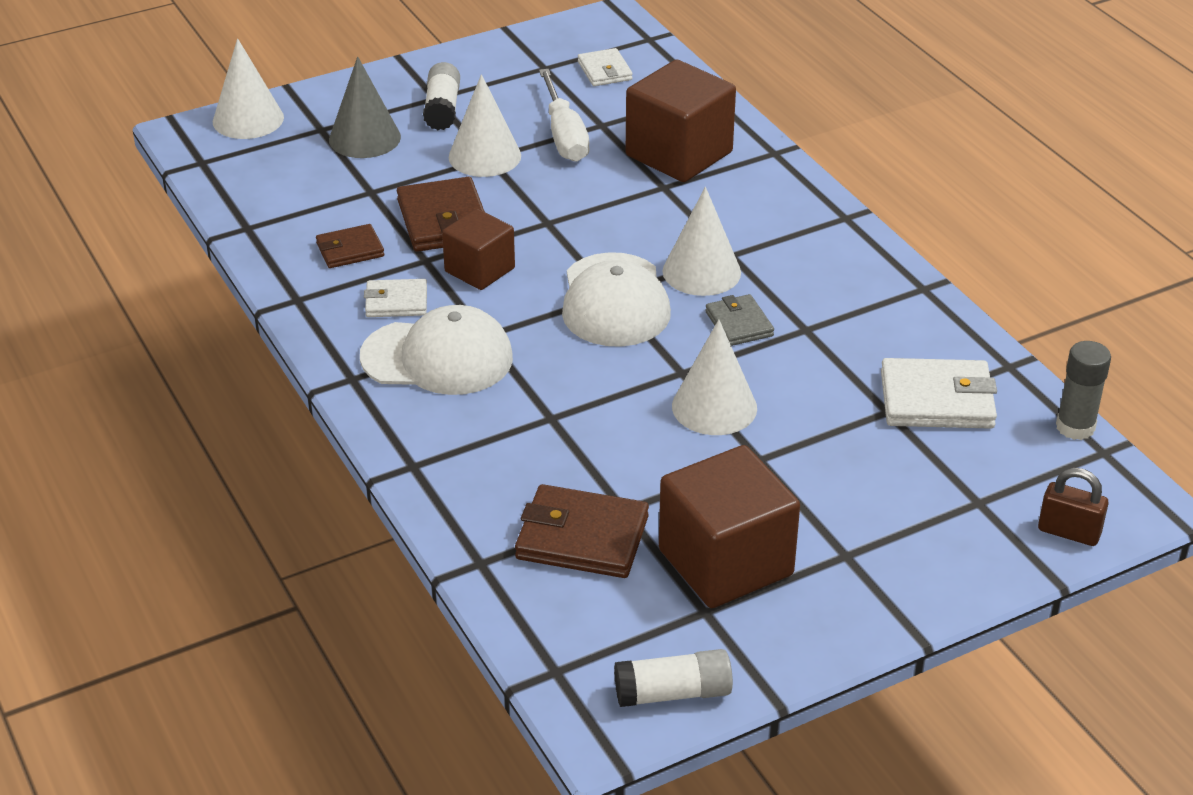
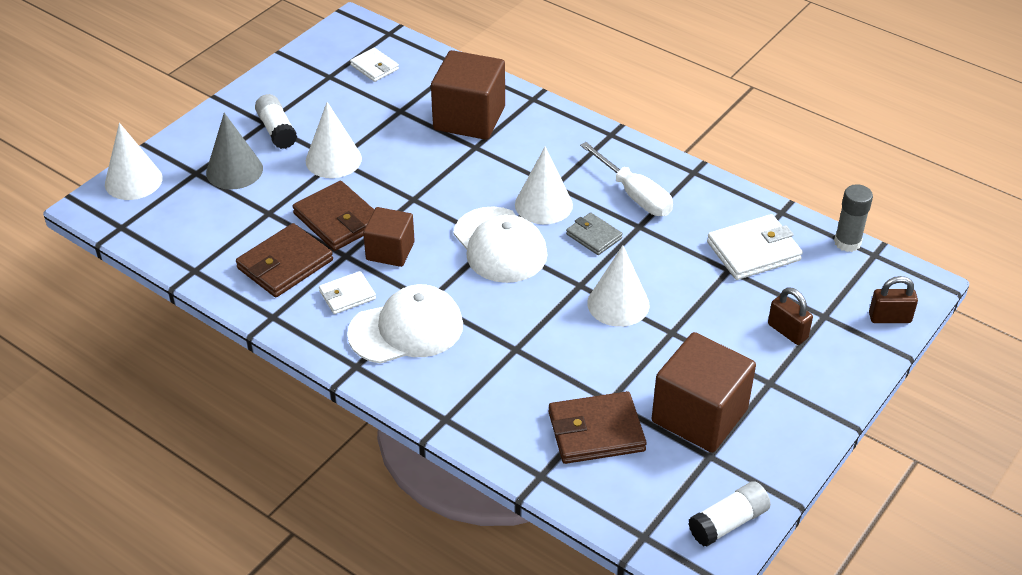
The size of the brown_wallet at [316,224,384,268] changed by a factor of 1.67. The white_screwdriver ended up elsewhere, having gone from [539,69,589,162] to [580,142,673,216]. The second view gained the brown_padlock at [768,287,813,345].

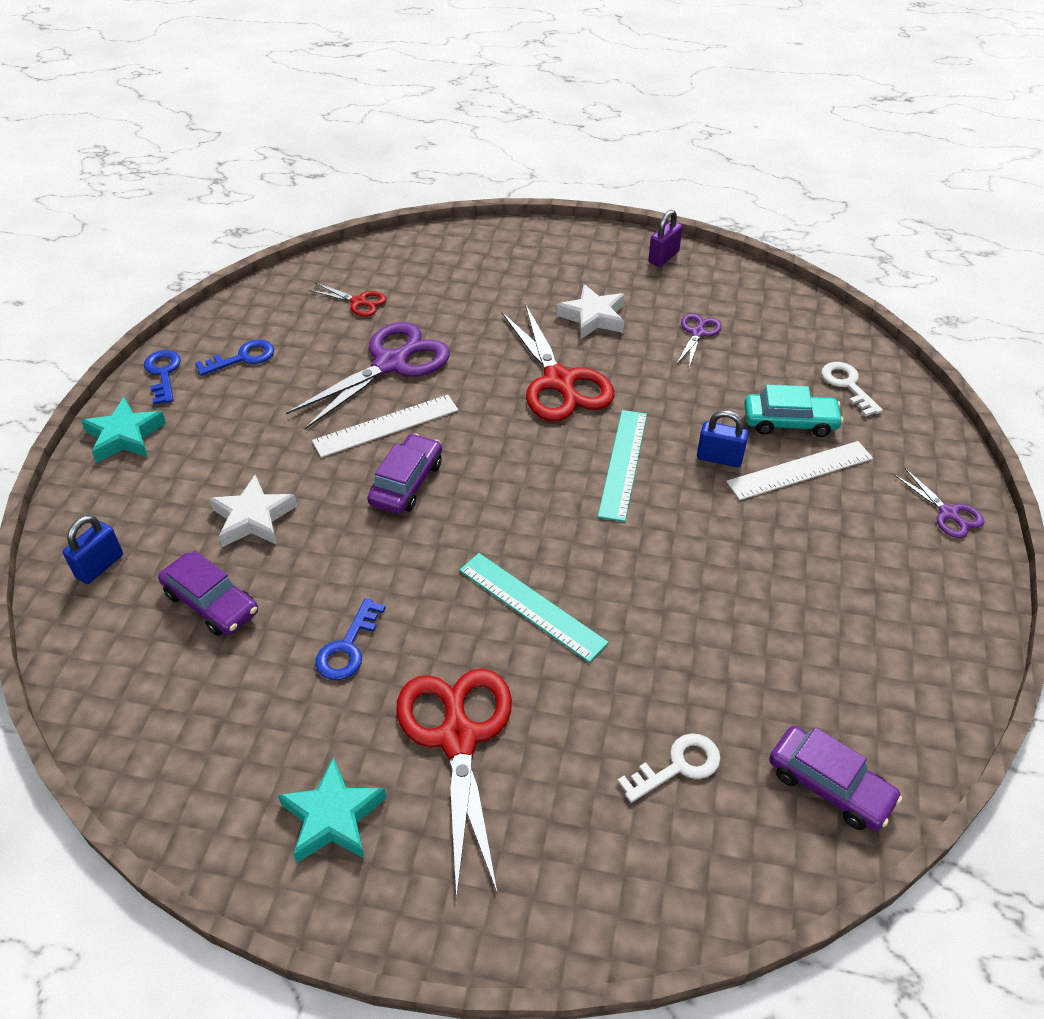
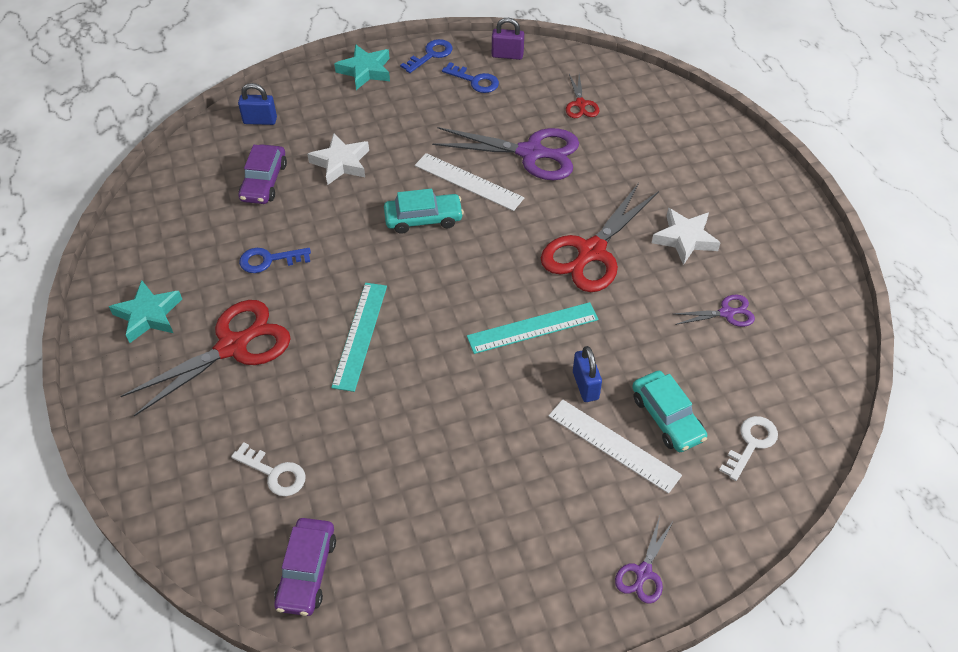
What was the purple_car at [367,433,442,514] turned into the turquoise_car at [384,189,464,234]. The purple_padlock ended up elsewhere, having gone from [648,210,683,267] to [492,18,524,60].

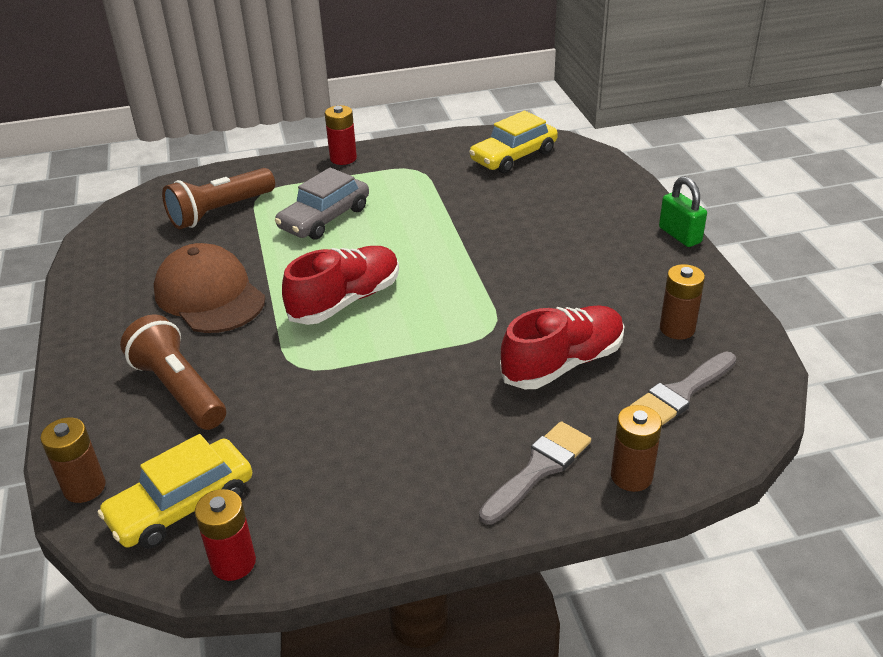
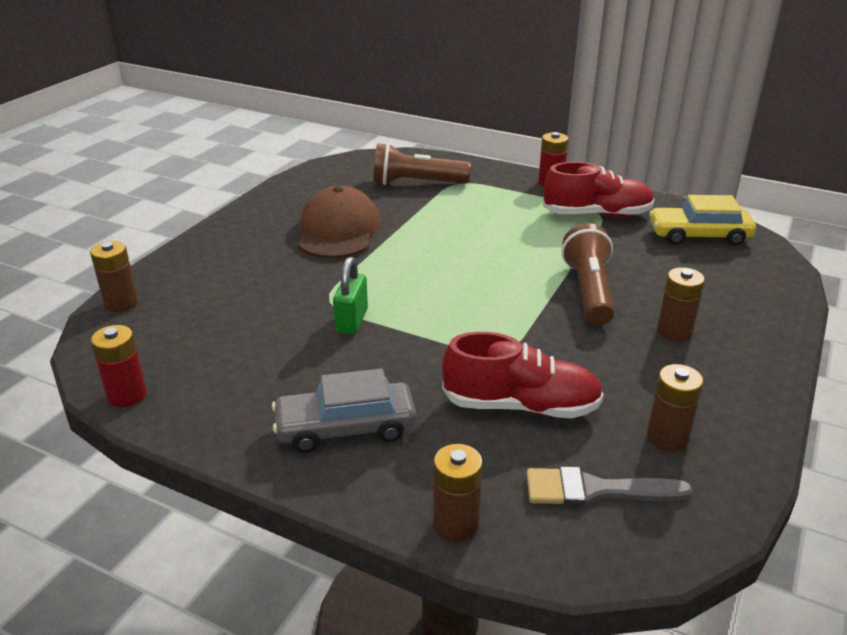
The second view lost the yellow_car at [98,434,252,549]. The brown_flashlight ended up elsewhere, having gone from [120,314,226,430] to [562,223,615,326]. The grey_car ended up elsewhere, having gone from [275,168,369,240] to [272,368,416,453]. The red_shoe ended up elsewhere, having gone from [282,246,399,325] to [543,162,655,217]. The second view lost the grey_brush at [479,421,591,524]. The green_padlock ended up elsewhere, having gone from [659,176,707,247] to [333,257,368,335]. The second view gained the brown_battery at [657,267,705,342].

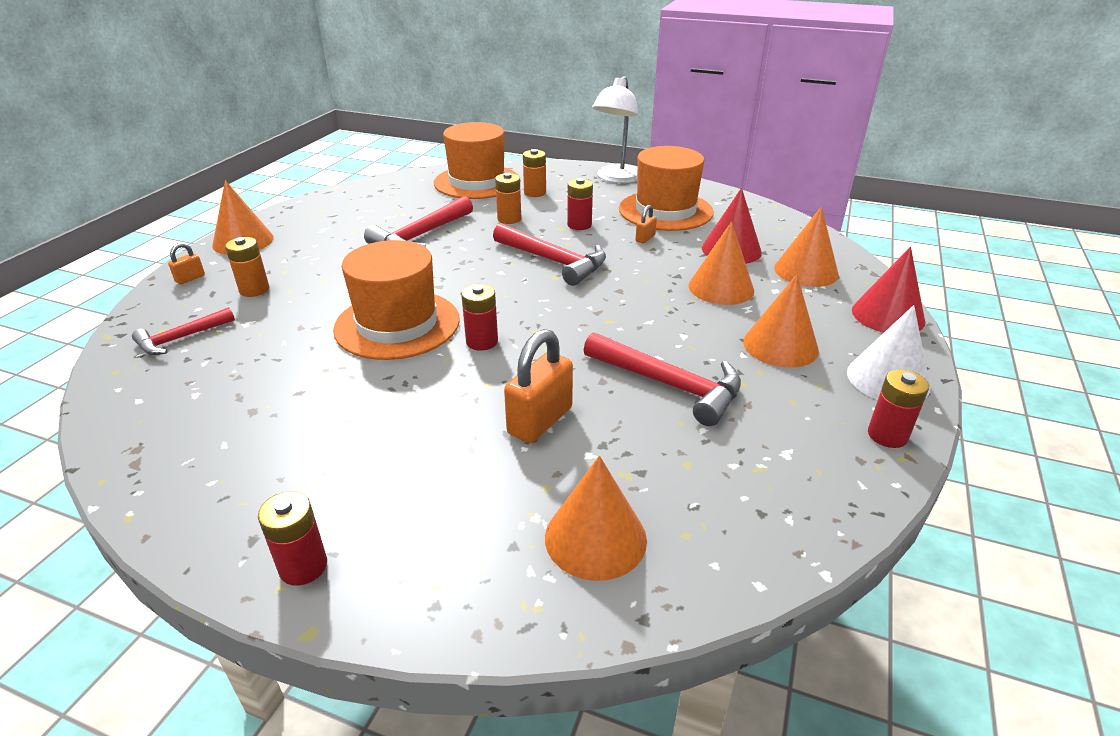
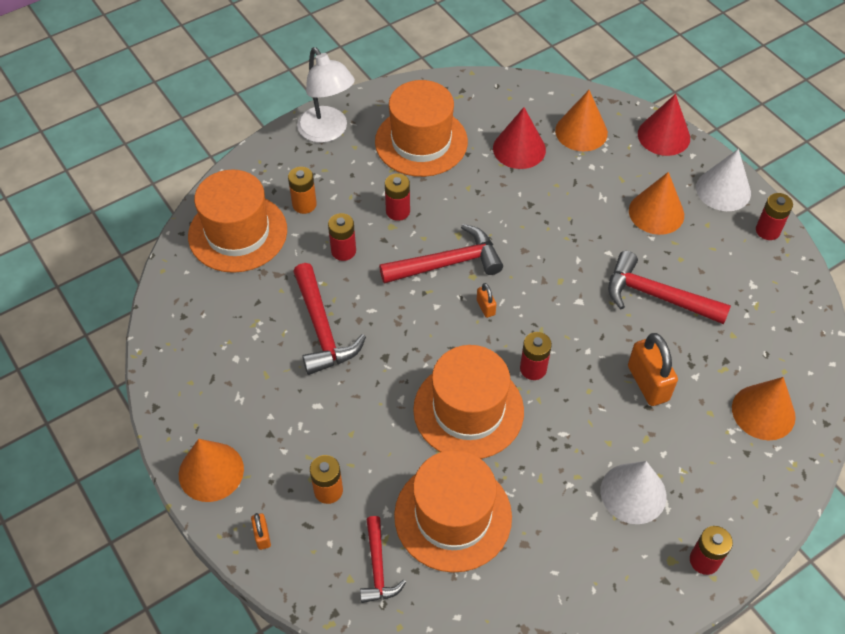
What was the orange_battery at [495,173,521,224] turned into the red_battery at [328,213,356,261]. The red_hammer at [584,332,741,426] ended up facing another way, 135 degrees counterclockwise from before. The orange_padlock ended up elsewhere, having gone from [635,205,657,243] to [477,283,497,318]. The second view lost the orange_cone at [689,222,754,305]. The second view gained the orange_hat at [394,450,512,573]. The second view gained the white_cone at [601,461,667,524].

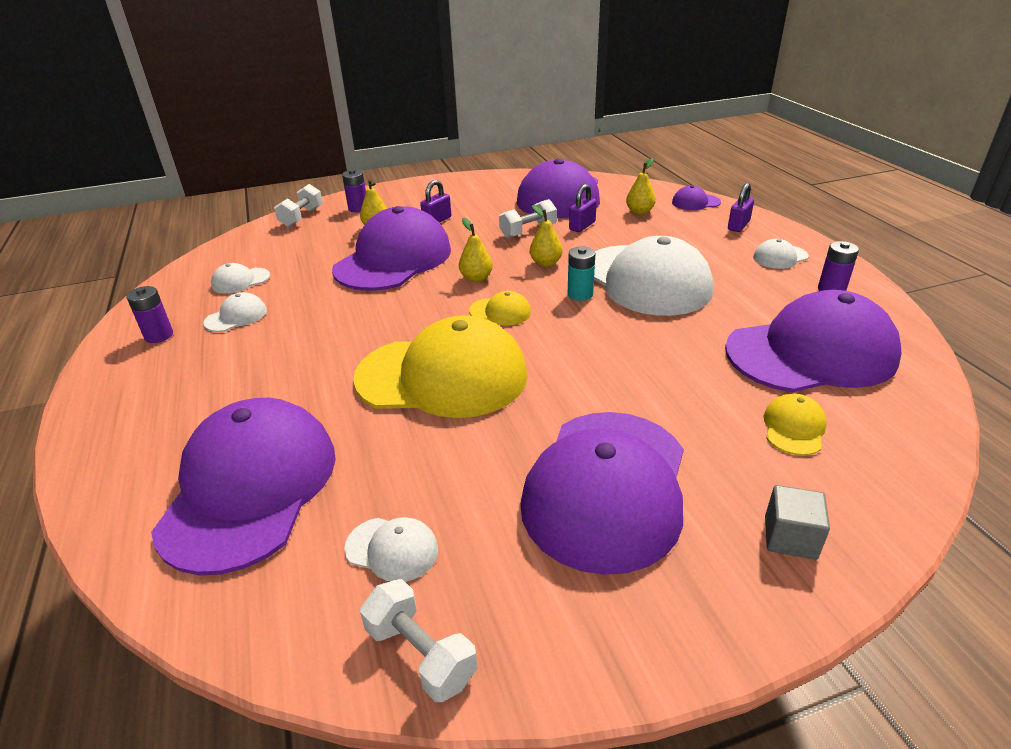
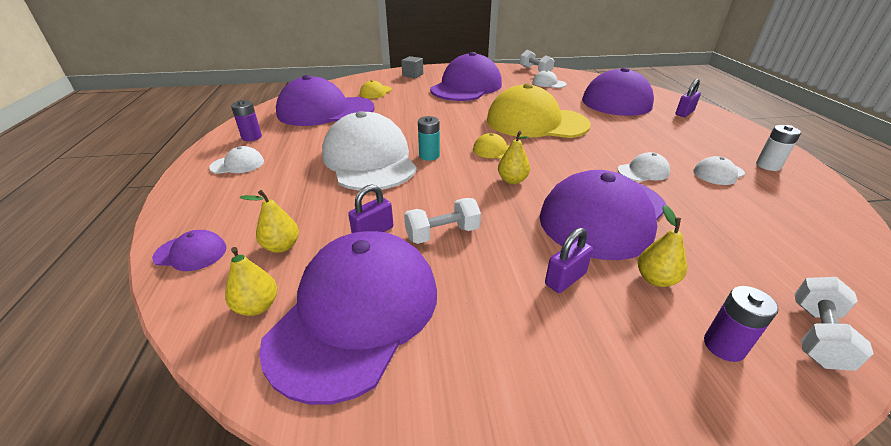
What was the purple_battery at [126,286,173,343] turned into the white_battery at [756,125,801,171]. The white_cap ended up elsewhere, having gone from [211,263,270,294] to [618,152,670,182]. The yellow_pear ended up elsewhere, having gone from [530,205,562,267] to [225,247,277,316]. The purple_padlock ended up elsewhere, having gone from [728,183,754,232] to [676,79,701,117].

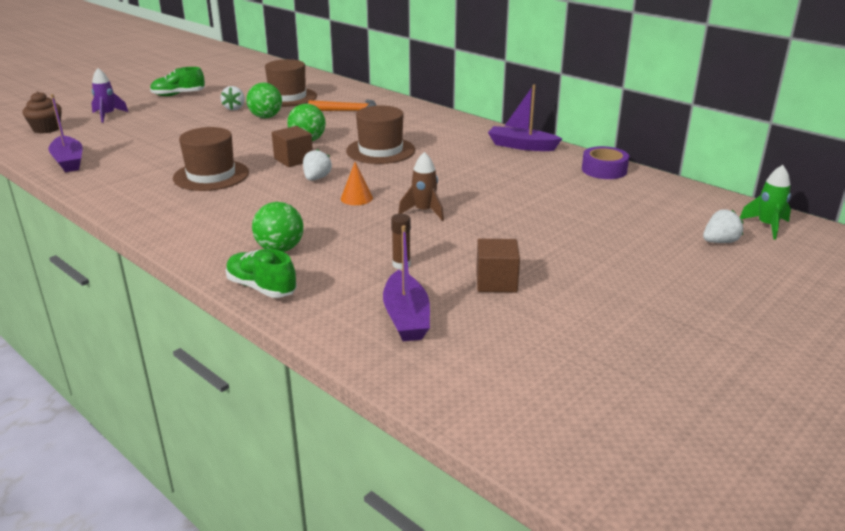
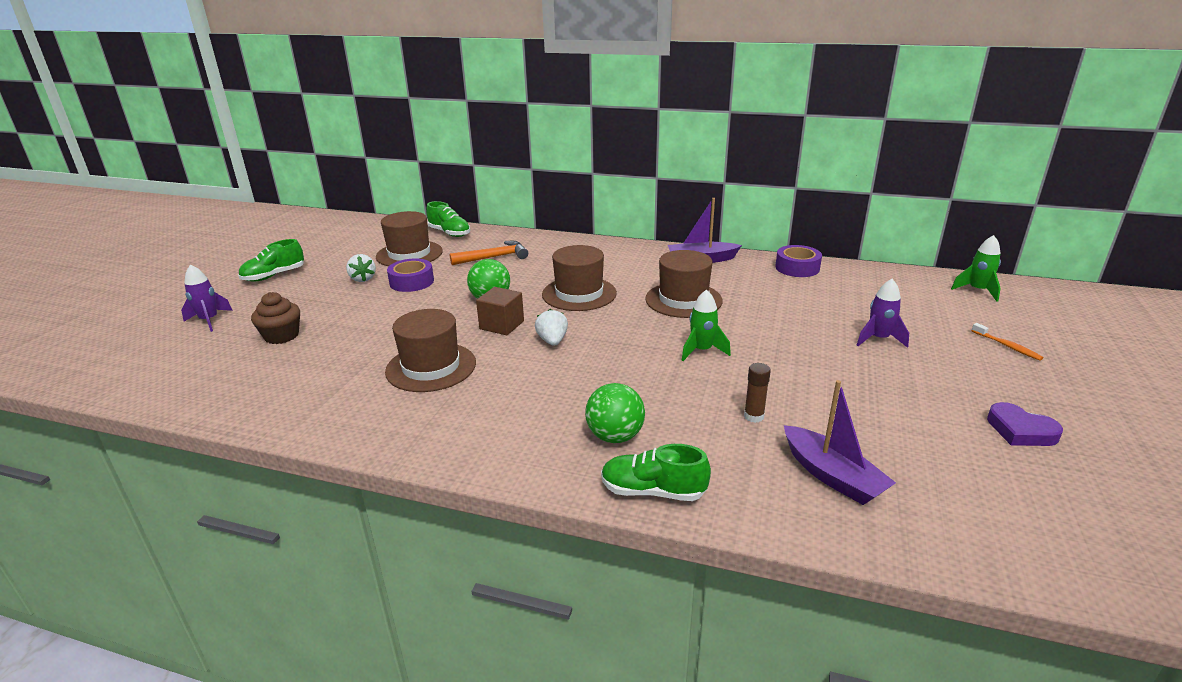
The brown_cupcake ended up elsewhere, having gone from [23,92,62,133] to [251,292,300,344]. The second view lost the purple_boat at [48,94,83,172]. Where the green_ball stood at [246,83,282,118], the purple_tape came to stand at [387,259,434,292]. The second view lost the orange_cone at [341,162,373,205]. What was the brown_rocket at [398,152,444,221] turned into the green_rocket at [681,289,731,361]. The second view lost the brown_cube at [476,239,520,292]. The second view lost the white_strawberry at [703,209,743,243]. The second view gained the green_shoe at [426,201,470,237]. The second view gained the brown_hat at [645,250,722,318]. The second view gained the purple_rocket at [857,279,909,348]. The second view gained the orange_toothbrush at [972,323,1043,361]. The second view gained the purple_heart at [987,402,1063,446].

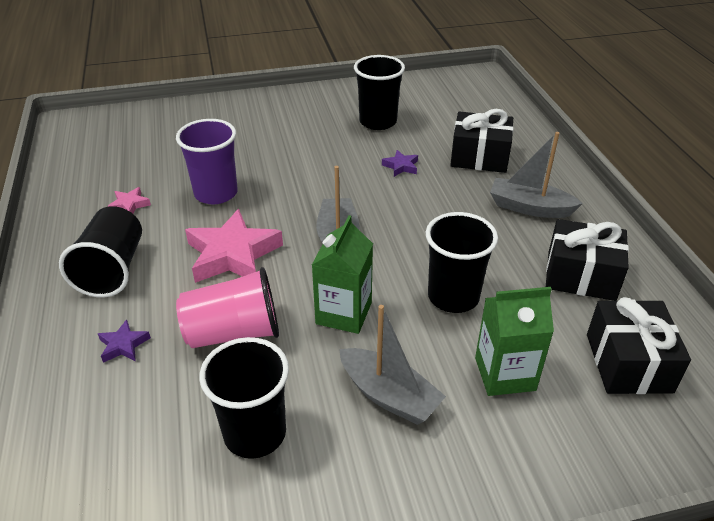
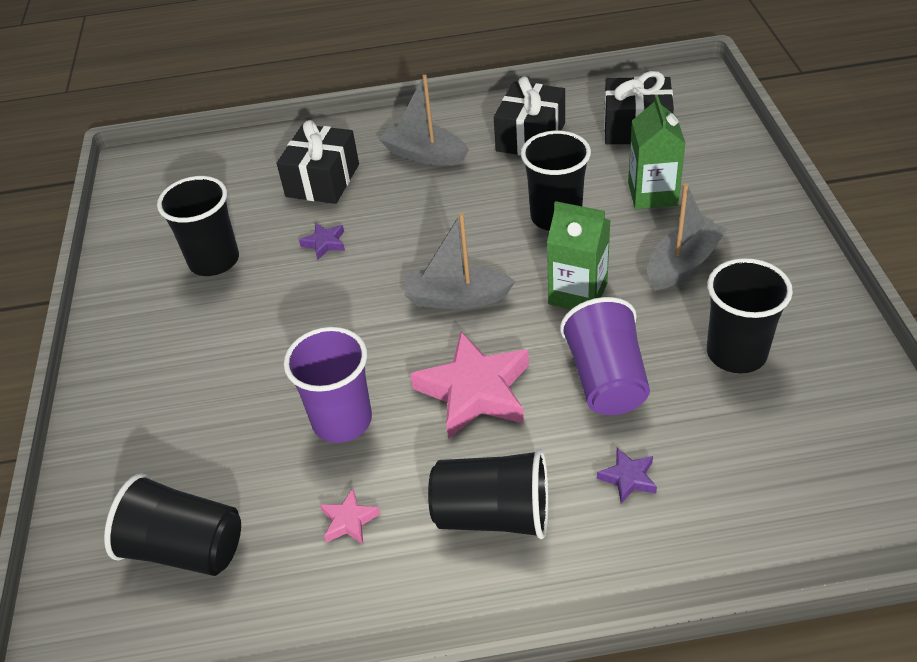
What was the pink_cup at [176,267,279,348] turned into the purple_cup at [560,297,650,415]. The grey_boat at [490,132,583,218] ended up facing another way, 90 degrees clockwise from before. The second view gained the black_cup at [104,473,241,576].

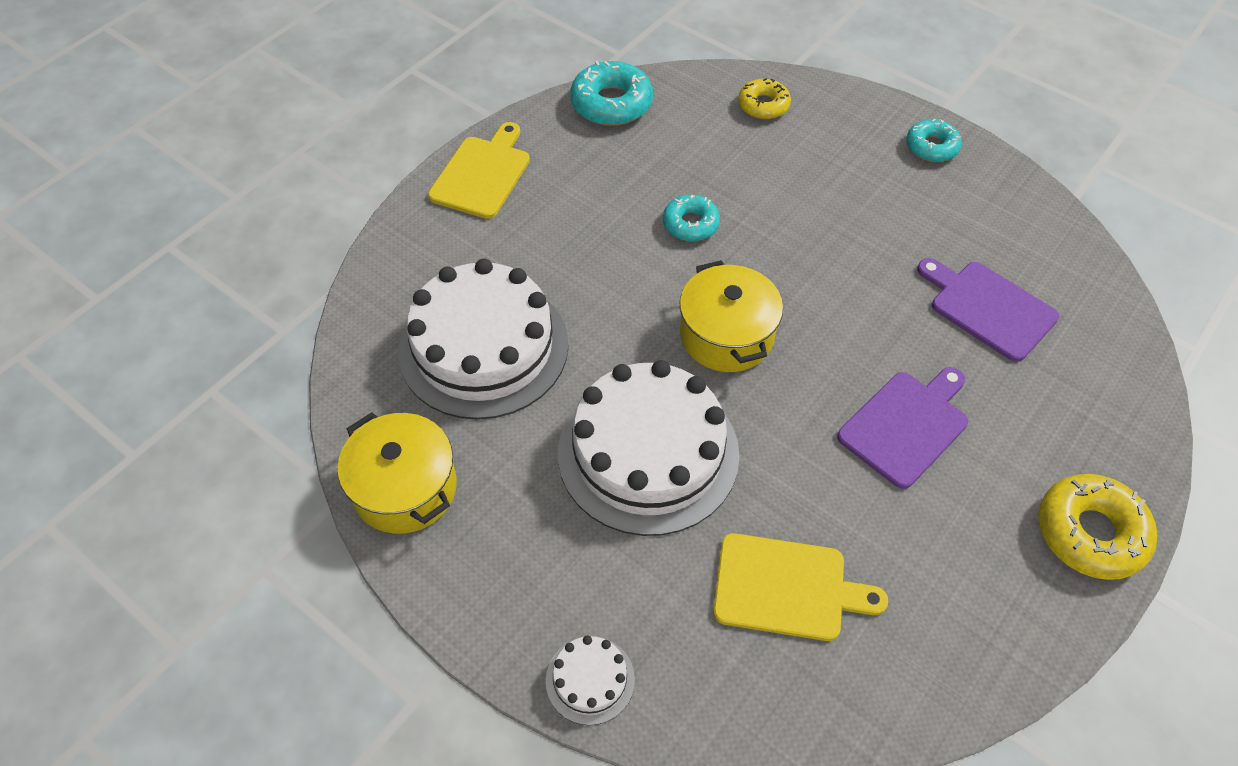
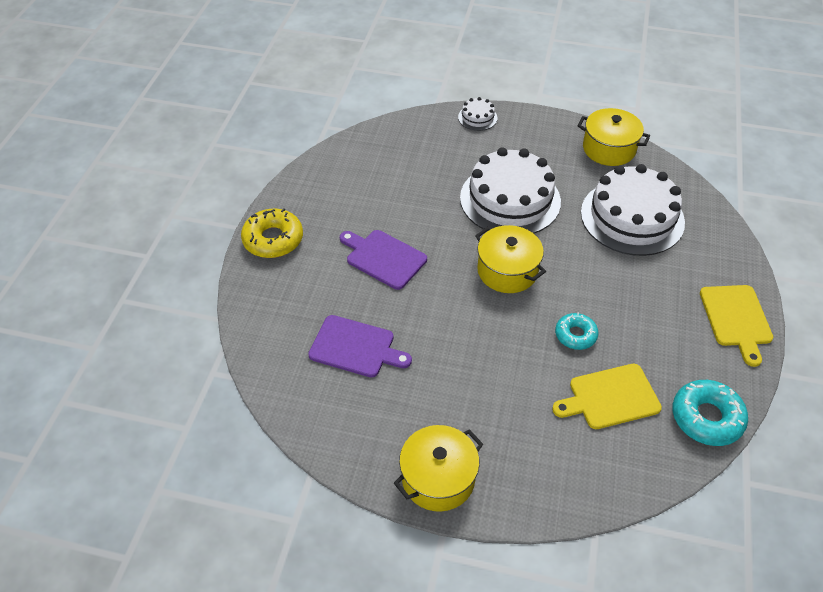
The yellow_cutting_board ended up elsewhere, having gone from [713,533,888,641] to [552,364,662,429]. The second view lost the yellow_donut at [738,78,791,119]. The purple_cutting_board at [837,367,968,489] ended up facing another way, 105 degrees clockwise from before. Where the turquoise_donut stood at [906,119,962,162], the yellow_pot came to stand at [394,425,483,512].

